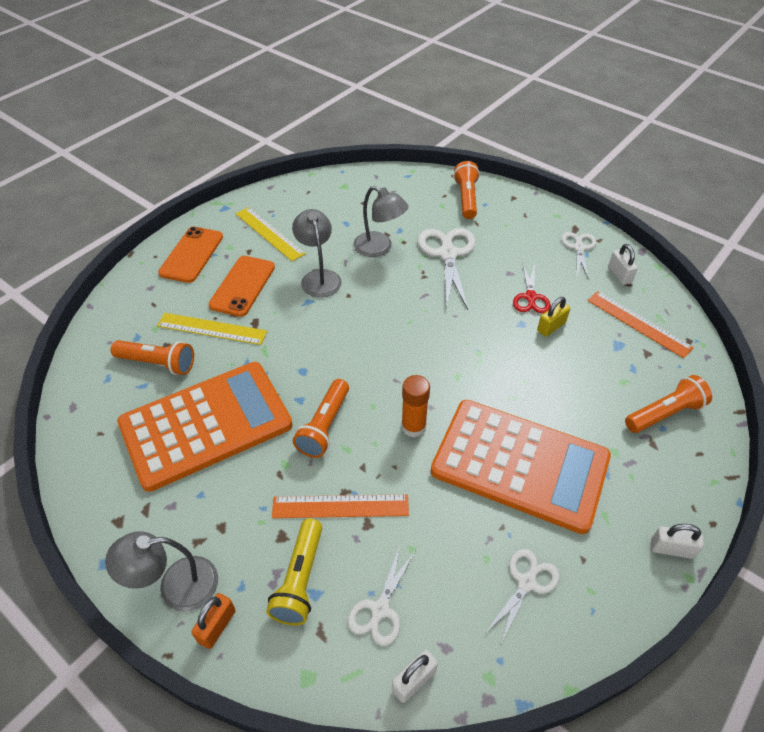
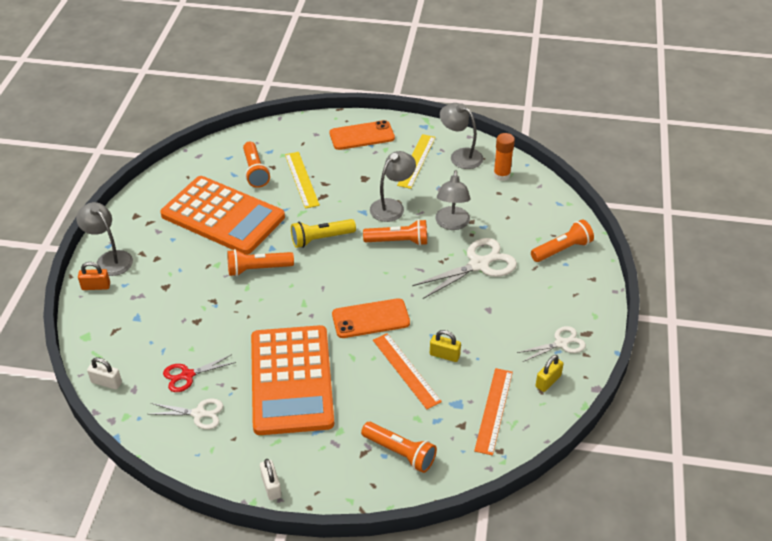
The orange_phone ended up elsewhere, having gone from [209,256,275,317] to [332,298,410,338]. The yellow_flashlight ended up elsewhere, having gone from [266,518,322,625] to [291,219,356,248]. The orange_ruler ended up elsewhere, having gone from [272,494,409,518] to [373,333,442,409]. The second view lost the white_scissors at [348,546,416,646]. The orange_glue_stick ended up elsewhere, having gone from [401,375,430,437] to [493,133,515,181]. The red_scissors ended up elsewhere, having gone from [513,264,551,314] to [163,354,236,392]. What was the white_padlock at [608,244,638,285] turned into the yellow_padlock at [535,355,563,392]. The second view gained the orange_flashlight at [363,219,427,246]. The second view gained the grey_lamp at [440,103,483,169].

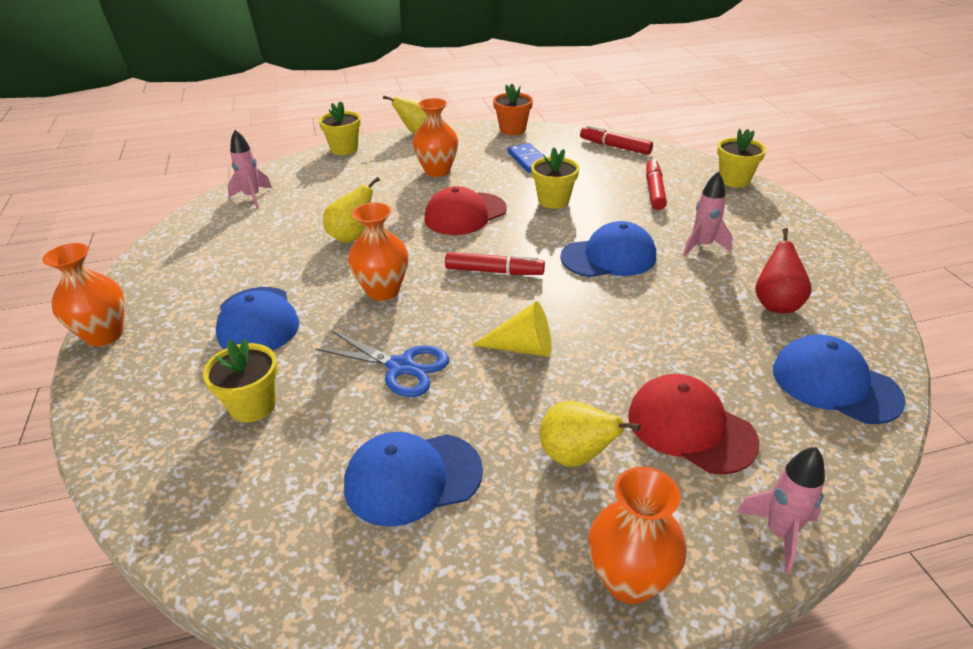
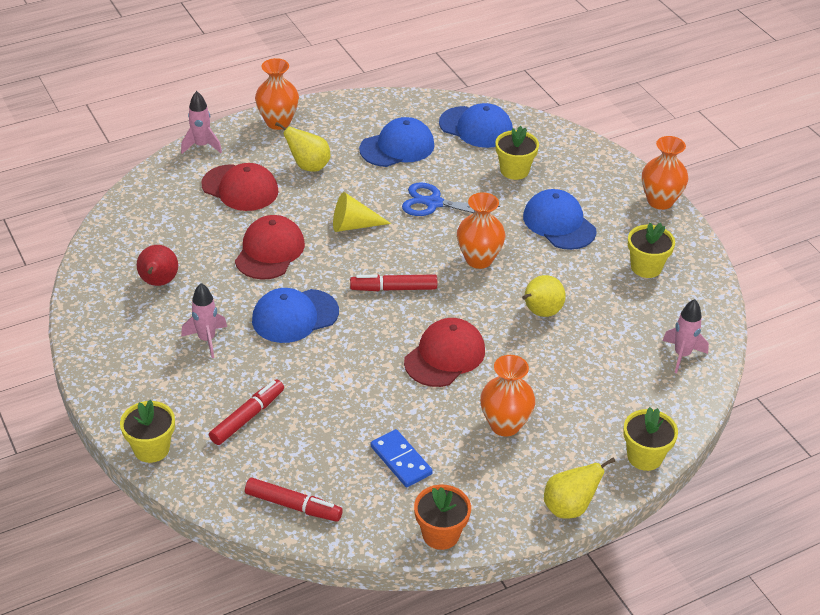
The yellow_flower_pot ended up elsewhere, having gone from [531,148,579,209] to [628,223,675,278]. The red_marker at [646,158,667,210] ended up facing another way, 135 degrees counterclockwise from before. The blue_cap ended up elsewhere, having gone from [773,335,906,424] to [439,103,513,148]. The second view gained the red_cap at [235,215,305,280].

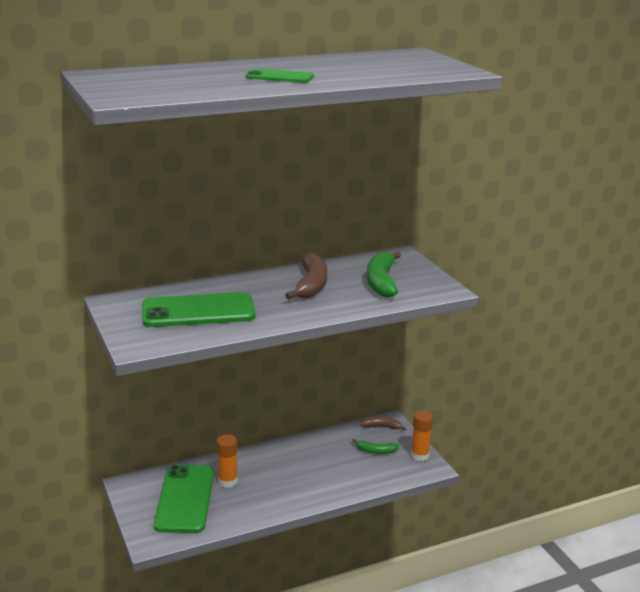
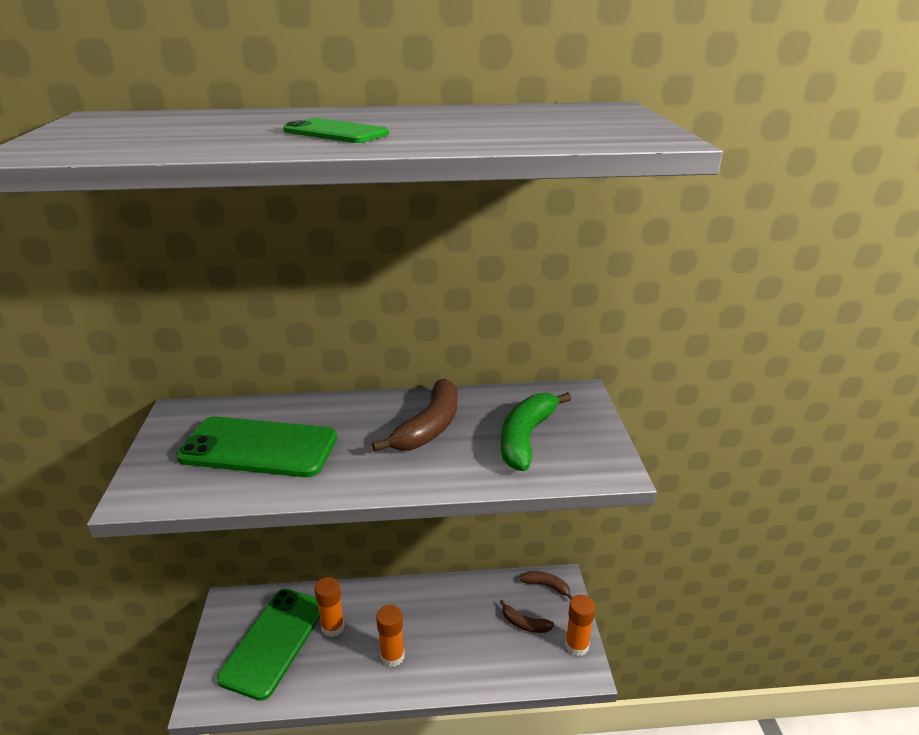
What was the green_banana at [352,439,399,454] turned into the brown_banana at [500,600,554,633]. The second view gained the orange_glue_stick at [376,605,405,667].

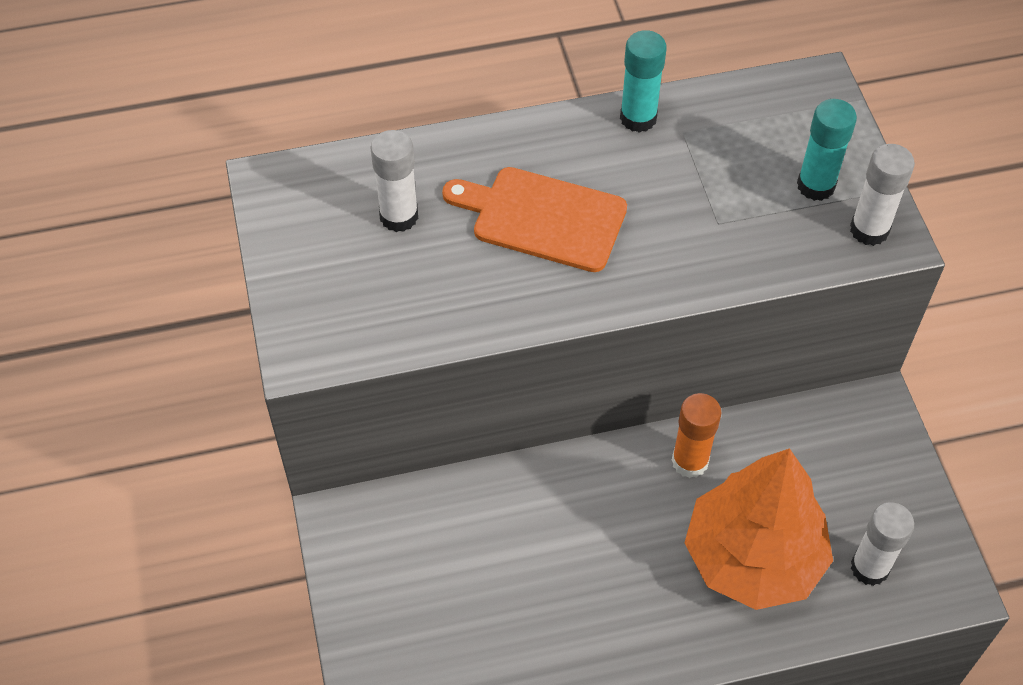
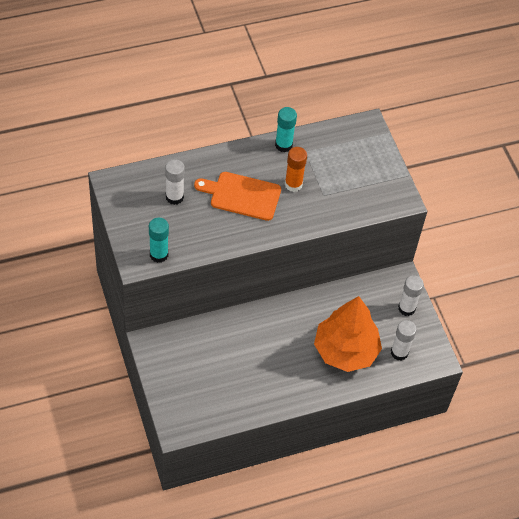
The orange_glue_stick ended up elsewhere, having gone from [672,393,721,478] to [285,147,307,192]. The turquoise_glue_stick ended up elsewhere, having gone from [797,99,857,201] to [149,218,169,263]. The white_glue_stick ended up elsewhere, having gone from [850,144,915,246] to [398,275,424,316].

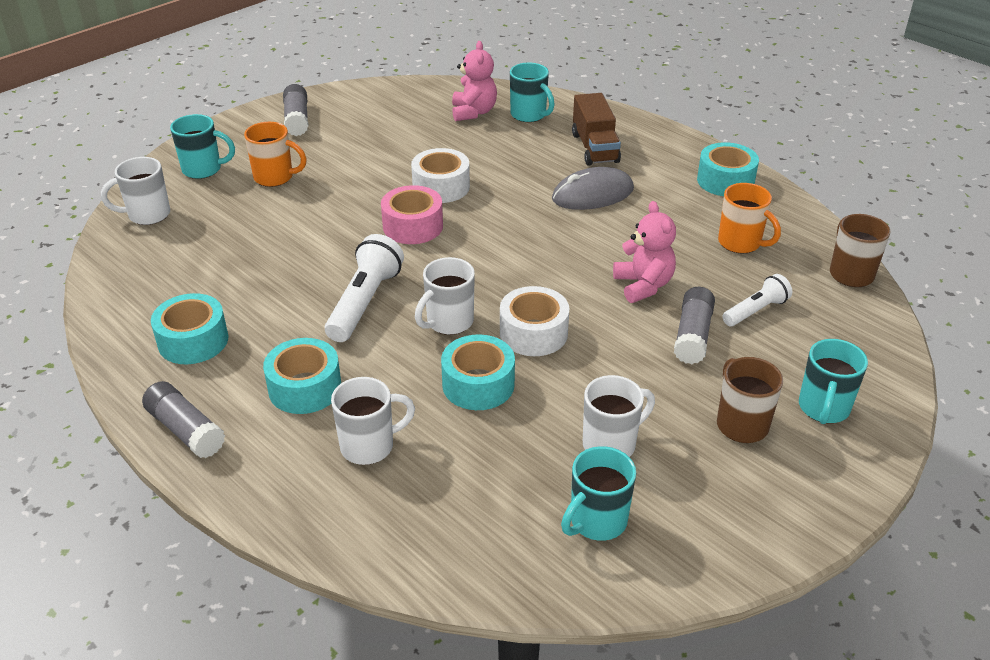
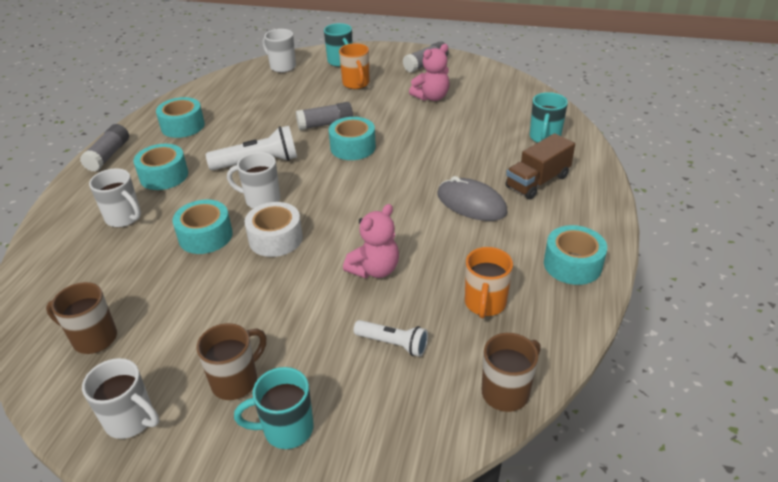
What was the pink_tape at [381,185,443,244] turned into the turquoise_tape at [329,117,376,160]. The second view lost the white_tape at [411,148,470,203]. The pink_teddy_bear ended up elsewhere, having gone from [452,41,497,121] to [409,44,450,101]. What was the turquoise_mug at [561,446,636,541] turned into the brown_mug at [46,282,117,354]. The white_mug ended up elsewhere, having gone from [583,375,655,457] to [82,358,159,439]. The grey_glue_stick ended up elsewhere, having gone from [674,287,715,364] to [296,102,353,130].

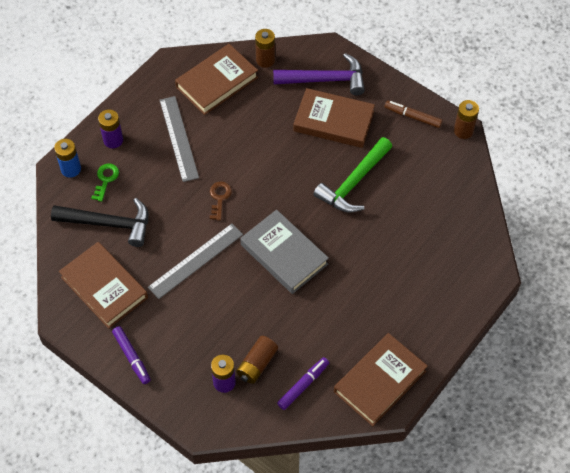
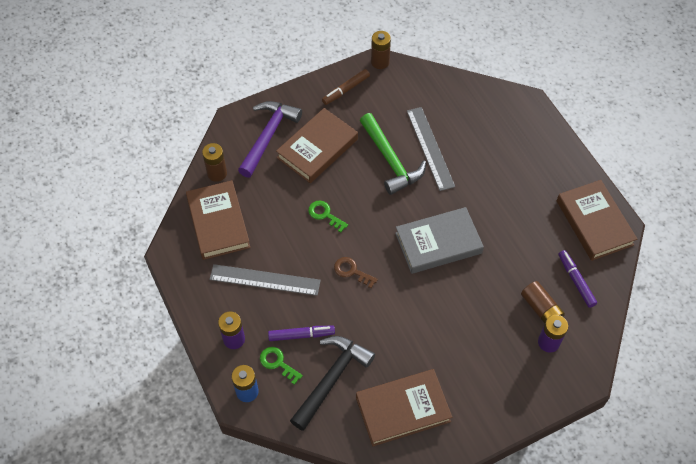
The purple_marker ended up elsewhere, having gone from [112,326,151,384] to [268,326,335,341]. The grey_ruler ended up elsewhere, having gone from [148,223,243,299] to [407,107,455,191]. The second view gained the green_key at [308,201,348,233].

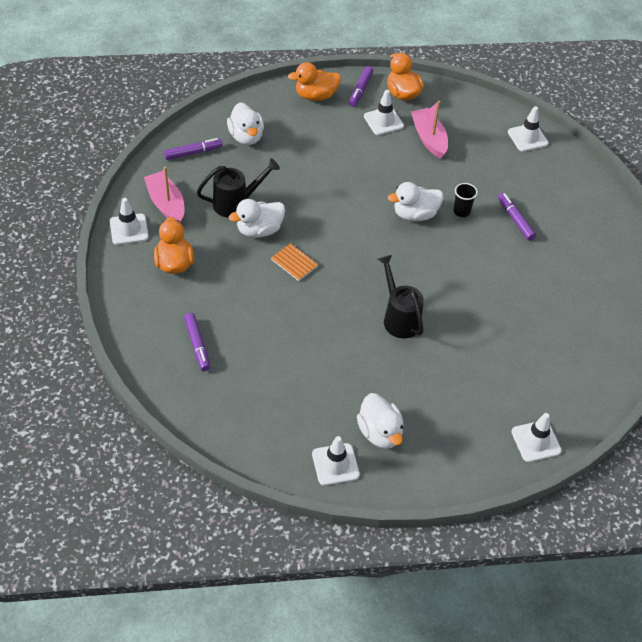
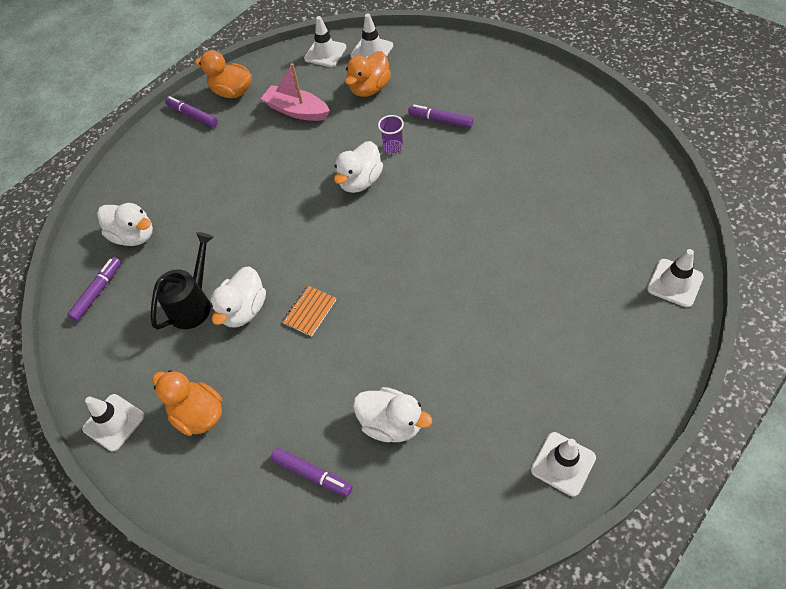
The second view lost the pink_boat at [144,166,184,222]. The orange_notebook at [271,243,319,281] ended up facing another way, 60 degrees counterclockwise from before. The orange_duck ended up elsewhere, having gone from [288,62,341,101] to [345,51,391,97]. The purple_marker at [349,66,373,107] ended up facing another way, 150 degrees clockwise from before. The white_duck ended up elsewhere, having gone from [357,393,404,449] to [353,387,432,442]. The white_traffic_cone ended up elsewhere, having gone from [364,90,404,135] to [304,16,347,67]. The second view lost the black_watering_can at [378,255,424,338]. What was the black_cup at [453,183,478,217] turned into the purple_cup at [378,115,404,154].

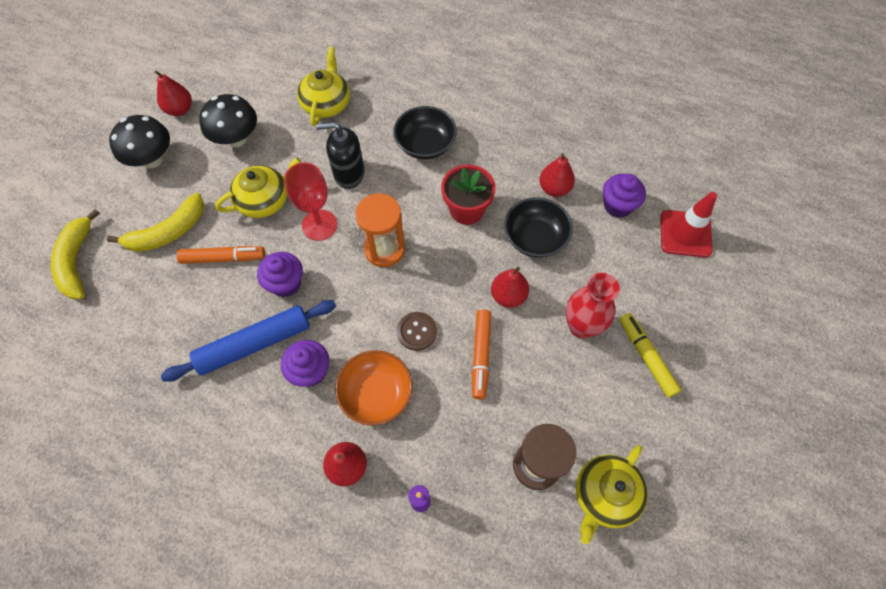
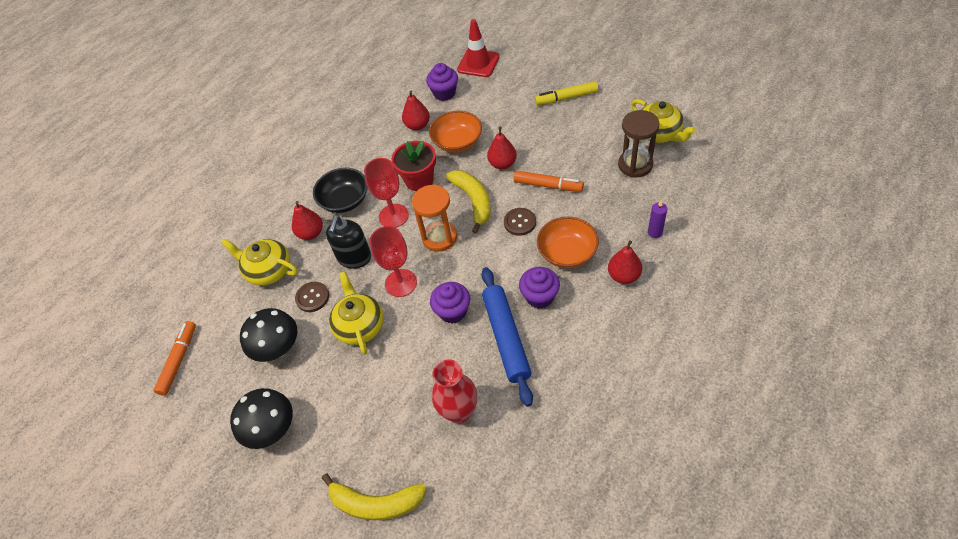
The yellow_banana ended up elsewhere, having gone from [107,193,204,252] to [446,170,491,233]. The red_pear ended up elsewhere, having gone from [154,70,192,116] to [292,201,323,240]. The orange_marker ended up elsewhere, having gone from [176,246,265,264] to [154,321,196,396]. What was the black_bowl at [504,197,573,258] turned into the orange_bowl at [429,111,482,153]. The red_vase ended up elsewhere, having gone from [566,273,620,339] to [432,359,477,424]. The second view gained the brown_button at [295,282,329,312]. The second view gained the red_goblet at [364,158,409,228].

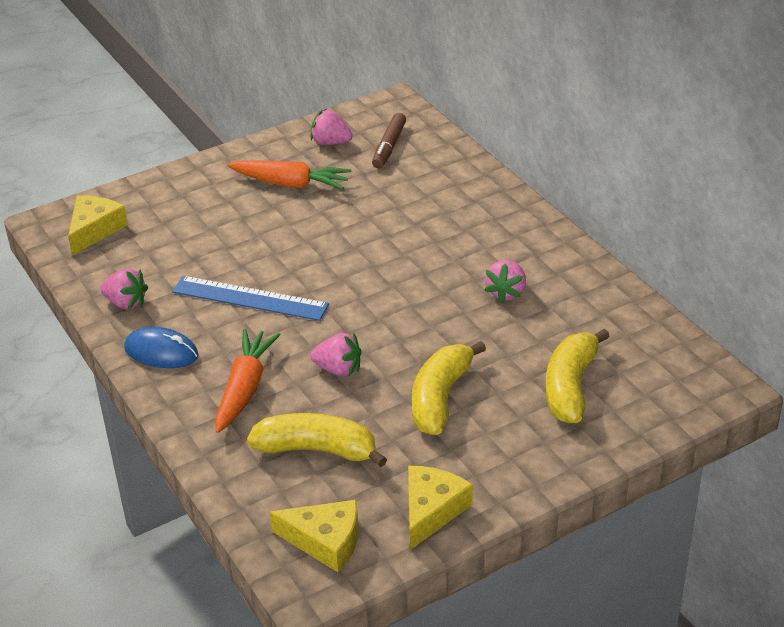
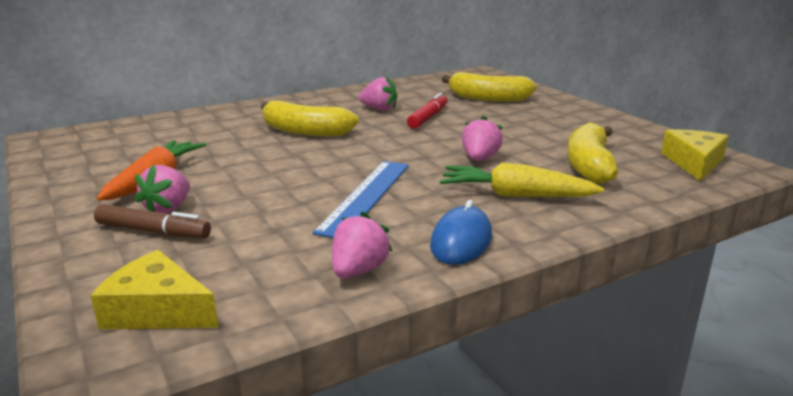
What was the orange_carrot at [215,329,281,433] turned into the yellow_carrot at [440,163,604,197]. The pink_strawberry ended up elsewhere, having gone from [310,109,353,145] to [135,165,190,214]. The brown_marker ended up elsewhere, having gone from [372,113,406,168] to [94,204,211,239]. The second view lost the yellow_cheese at [408,466,473,550]. The yellow_banana ended up elsewhere, having gone from [412,341,486,435] to [261,100,359,137]. The second view gained the red_marker at [407,93,448,129].

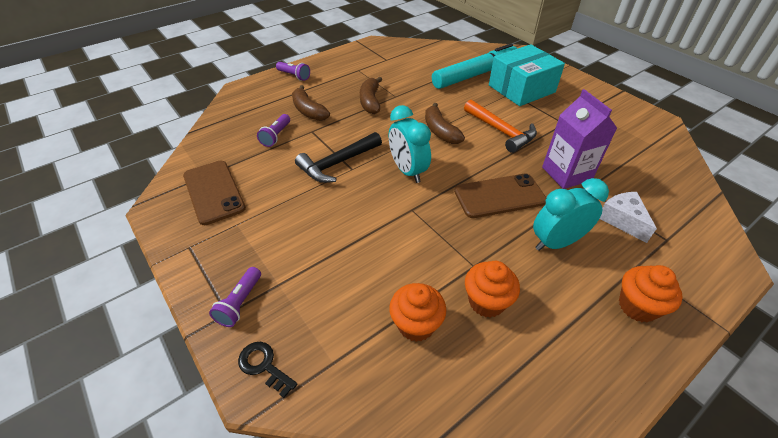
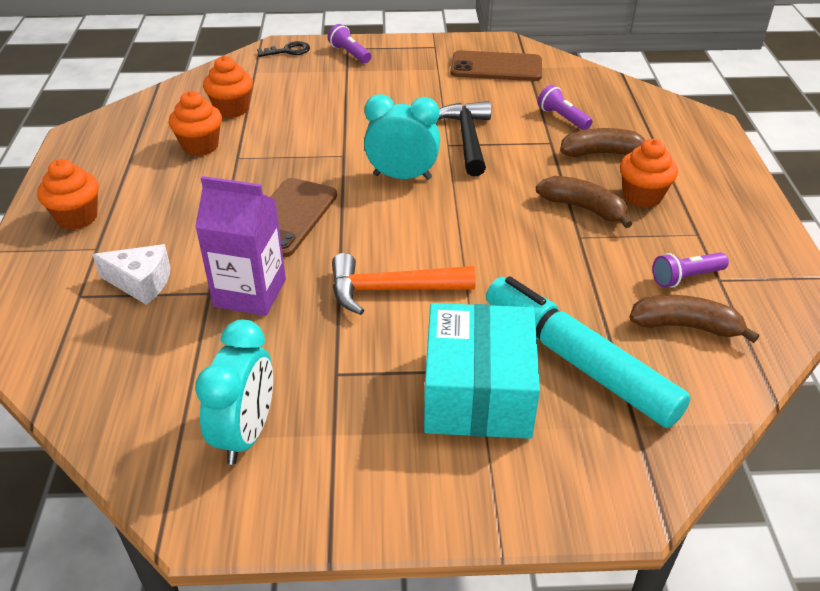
The purple_flashlight ended up elsewhere, having gone from [276,62,310,81] to [652,252,729,288]. The brown_banana ended up elsewhere, having gone from [425,103,465,144] to [629,295,759,343]. The turquoise_marker at [432,43,518,89] ended up facing another way, 135 degrees clockwise from before. The turquoise_clock ended up elsewhere, having gone from [533,178,609,251] to [195,320,273,465]. The second view gained the orange_cupcake at [620,139,678,208].

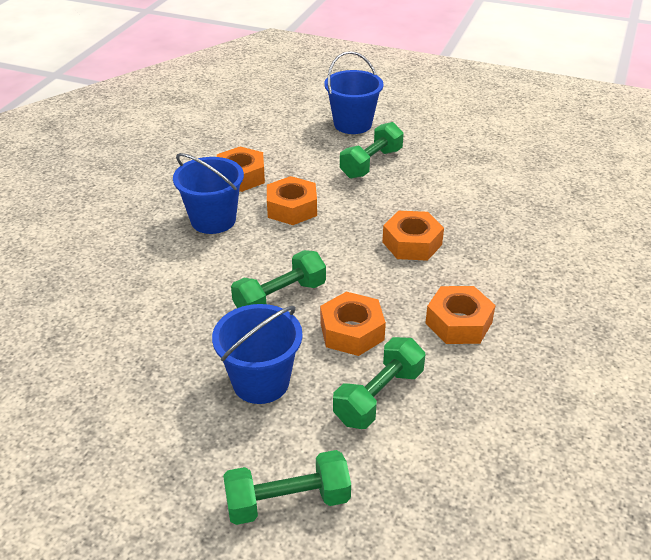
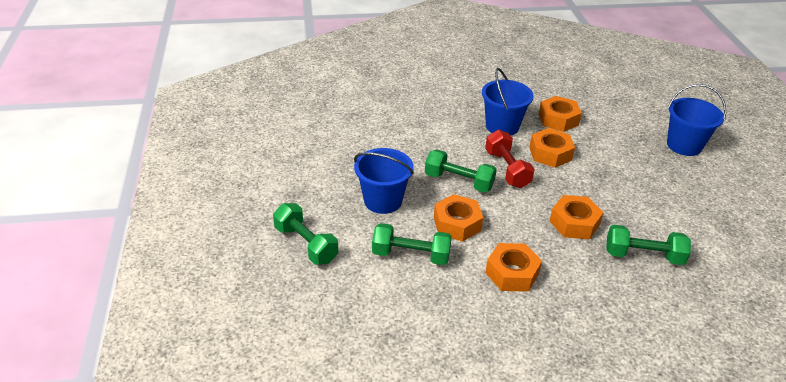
The green_dumbbell ended up elsewhere, having gone from [340,122,404,179] to [606,224,691,265]. The second view gained the red_dumbbell at [485,130,535,188].

